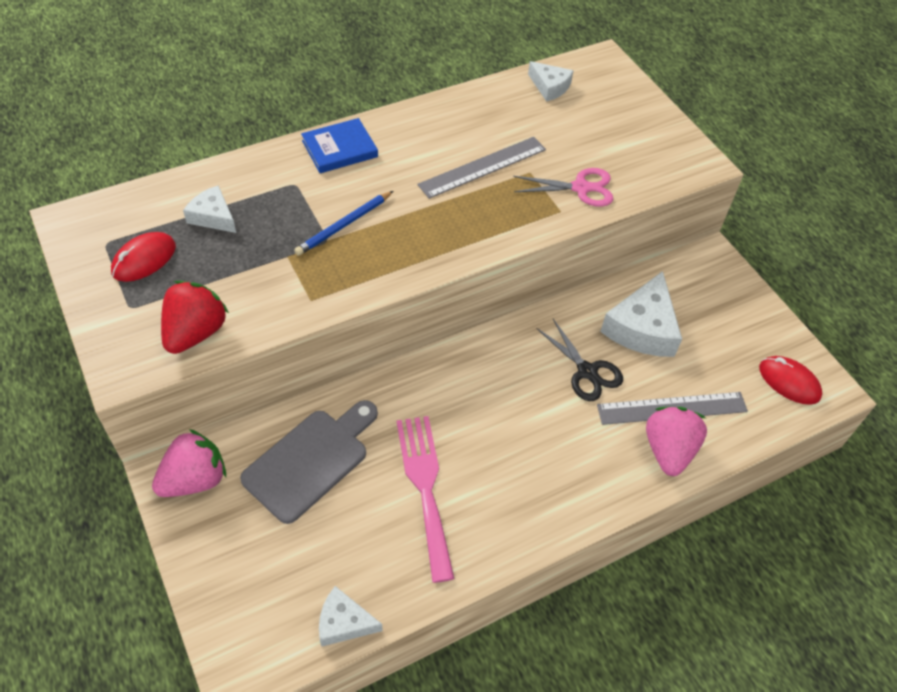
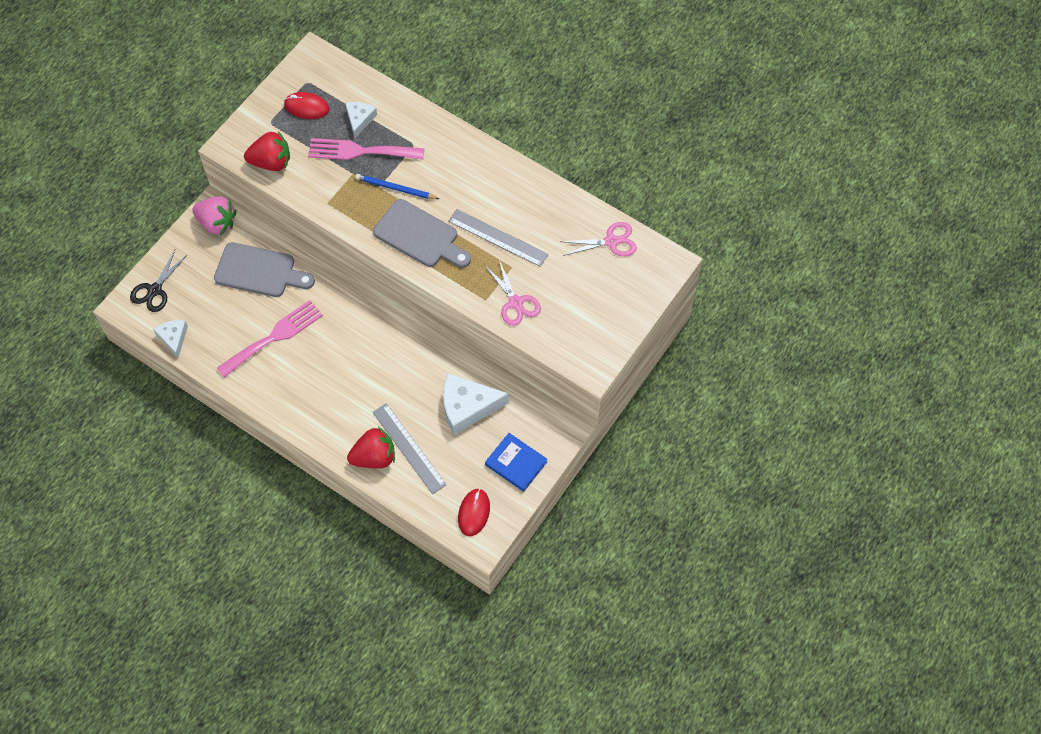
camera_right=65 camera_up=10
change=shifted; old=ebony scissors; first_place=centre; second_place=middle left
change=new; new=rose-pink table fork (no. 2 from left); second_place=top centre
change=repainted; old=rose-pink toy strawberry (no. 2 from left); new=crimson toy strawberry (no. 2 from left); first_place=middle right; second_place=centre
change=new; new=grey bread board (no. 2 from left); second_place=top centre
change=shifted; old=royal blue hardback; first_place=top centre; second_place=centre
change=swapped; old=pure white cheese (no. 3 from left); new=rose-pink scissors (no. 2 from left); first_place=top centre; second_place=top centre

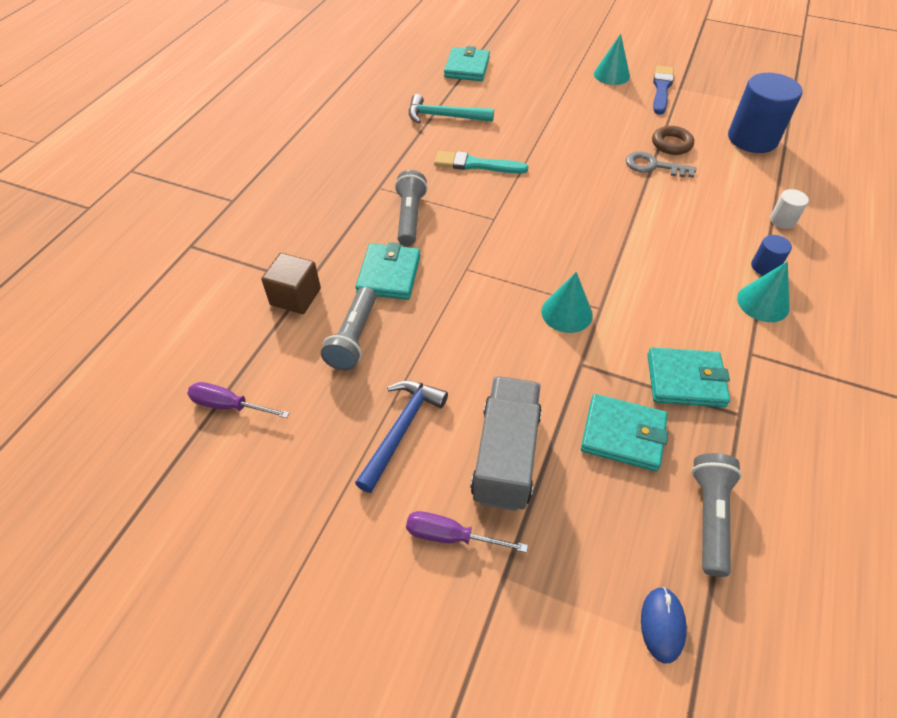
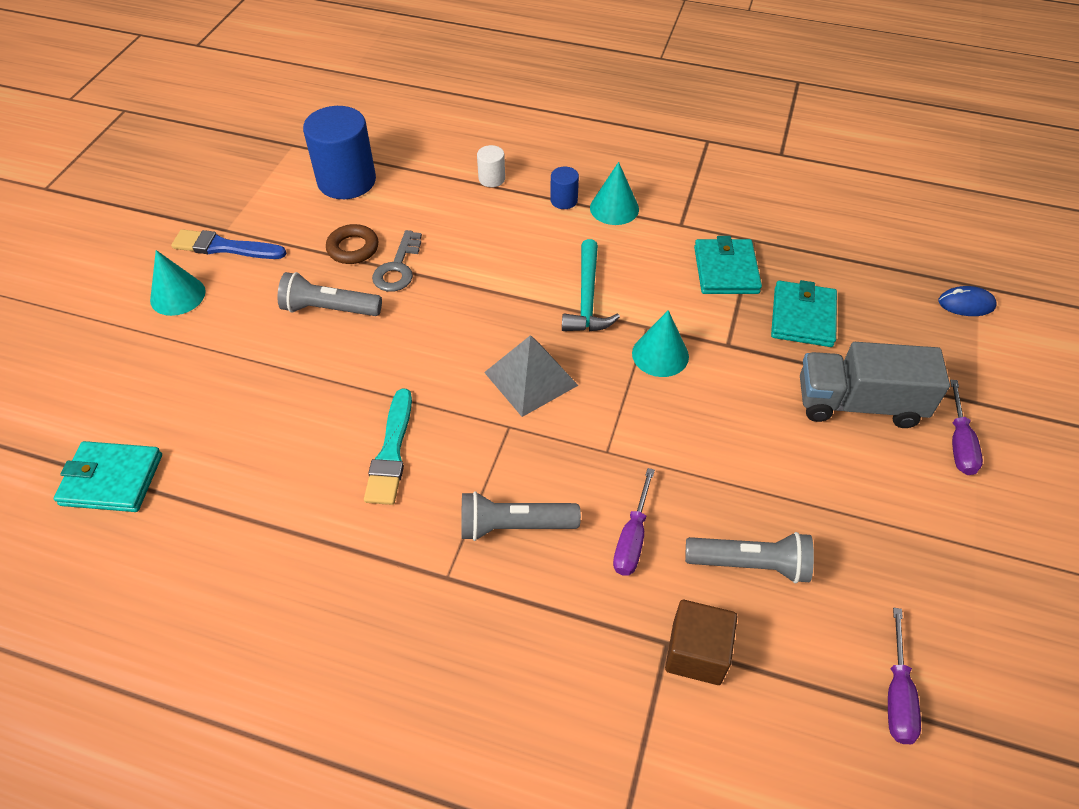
camera_right=-95 camera_up=0
change=shifted; old=grey flashlight (no. 3 from left in the first image); new=grey flashlight (no. 1 from left); first_place=bottom right; second_place=middle left
change=new; new=grey pyramid shape; second_place=centre
change=shifted; old=teal hammer; first_place=top centre; second_place=centre
change=swapped; old=teal wallet (no. 1 from left); new=royal purple screwdriver (no. 1 from left); first_place=centre; second_place=centre
change=gone; old=royal blue hammer; first_place=centre

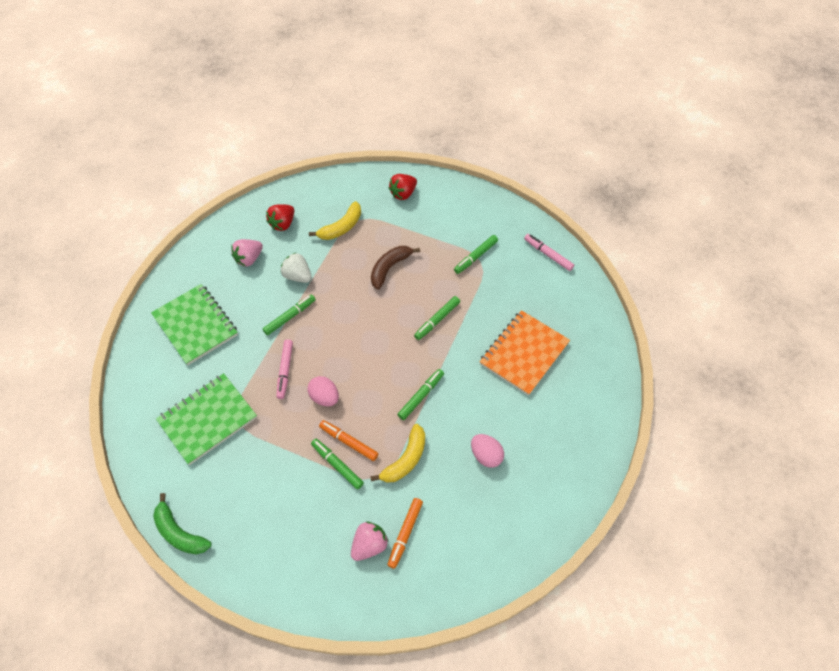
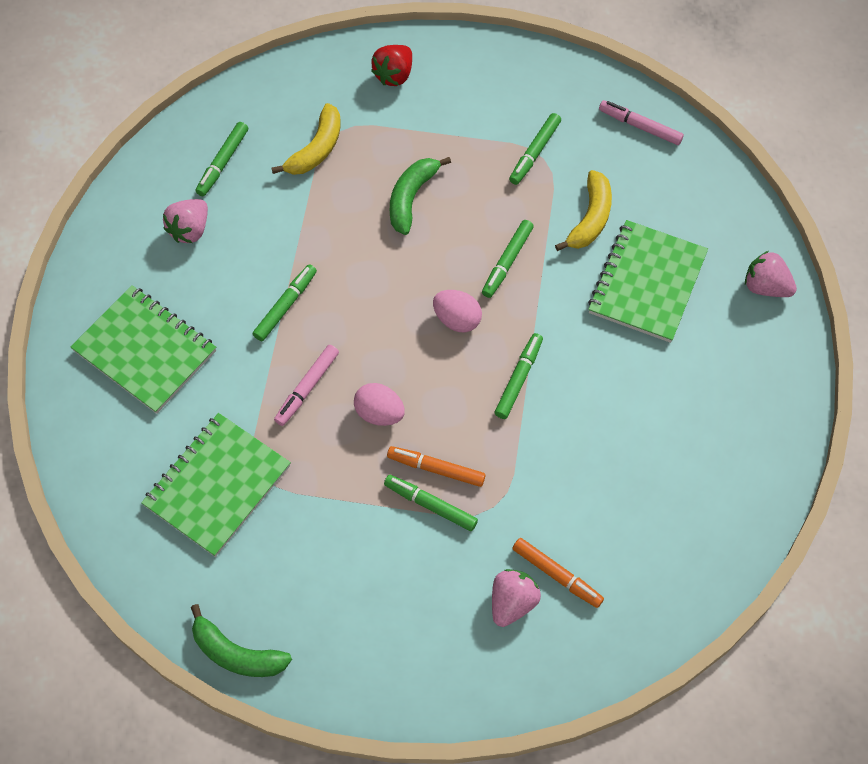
camera_right=-15 camera_up=5
change=swapped; old=crimson toy strawberry (no. 1 from left); new=green felt pen (no. 1 from left); first_place=top centre; second_place=top left
change=rotated; old=rose-pink felt pen (no. 1 from left); first_place=centre; second_place=centre; degrees=45
change=repainted; old=brown banana fruit; new=green banana fruit (no. 2 from left); first_place=centre; second_place=top centre
change=shifted; old=rose-pink toy egg (no. 2 from left); first_place=bottom centre; second_place=centre
change=rotated; old=orange-coloured felt pen (no. 2 from left); first_place=bottom centre; second_place=bottom centre; degrees=-60
change=shifted; old=yellow banana fruit (no. 2 from left); first_place=bottom centre; second_place=top right
change=repainted; old=orange-coloured exercise book; new=green exercise book (no. 3 from left); first_place=centre; second_place=middle right
change=new; new=rose-pink toy strawberry (no. 3 from left); second_place=middle right
change=gone; old=pure white toy strawberry; first_place=centre

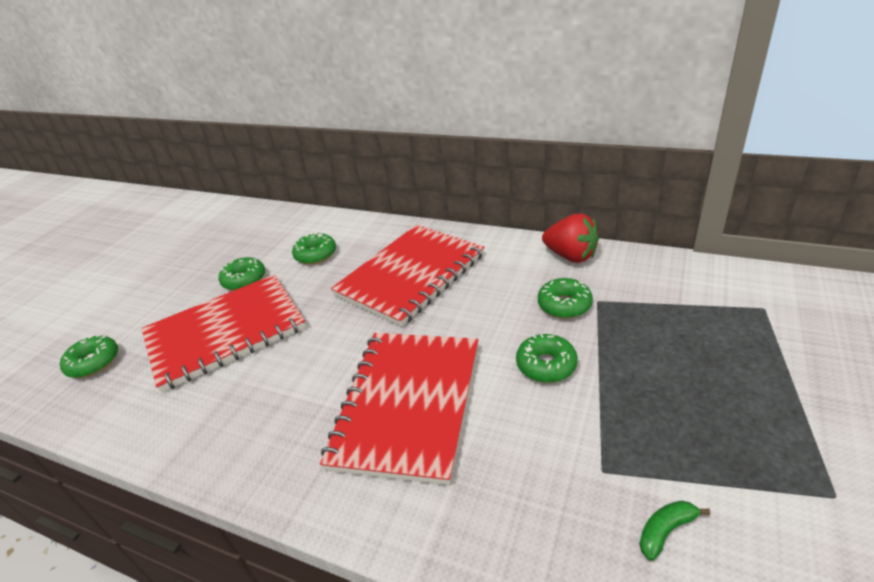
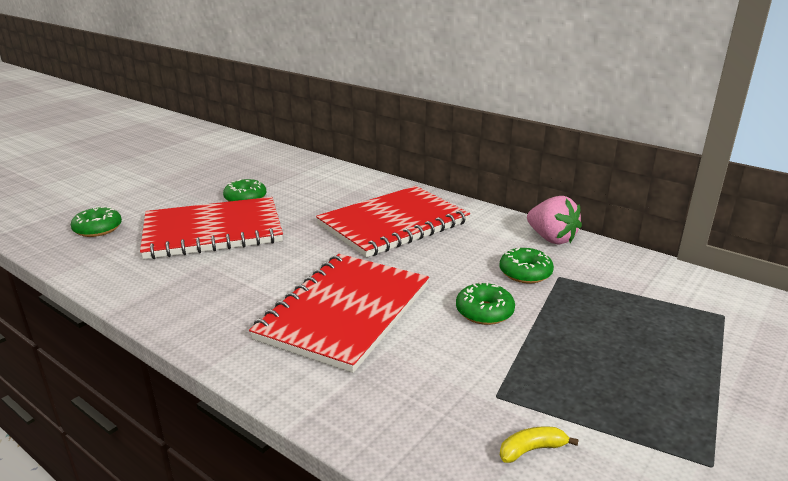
camera_right=10 camera_up=-10
change=repainted; old=green banana fruit; new=yellow banana fruit; first_place=bottom right; second_place=bottom right
change=repainted; old=crimson toy strawberry; new=rose-pink toy strawberry; first_place=centre; second_place=middle right
change=gone; old=green doughnut (no. 3 from left); first_place=centre

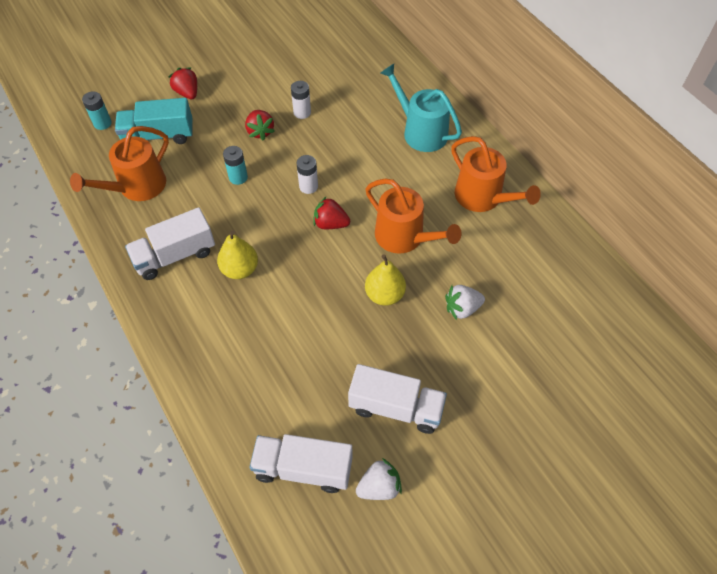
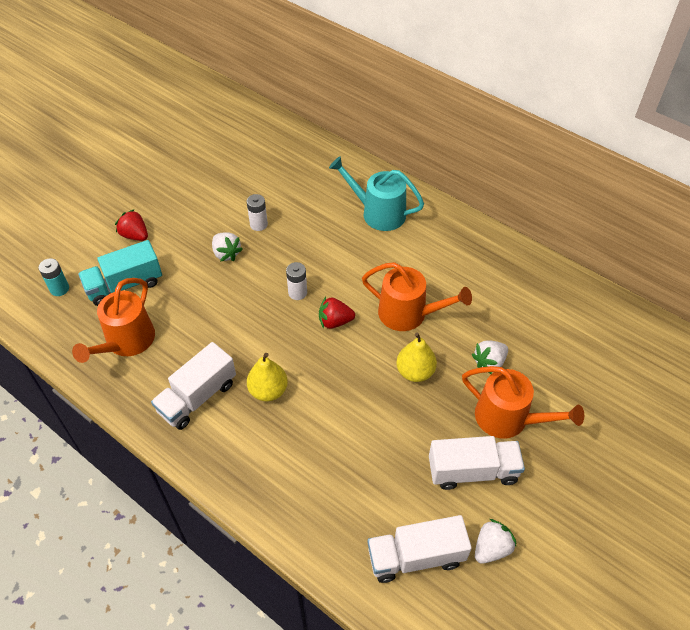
camera_right=-20 camera_up=-5
change=repainted; old=crimson toy strawberry (no. 2 from left); new=pure white toy strawberry (no. 1 from left); first_place=top centre; second_place=middle left
change=shifted; old=orange-coloured watering pot (no. 3 from left); first_place=top right; second_place=middle right
change=gone; old=teal battery (no. 2 from left); first_place=top left

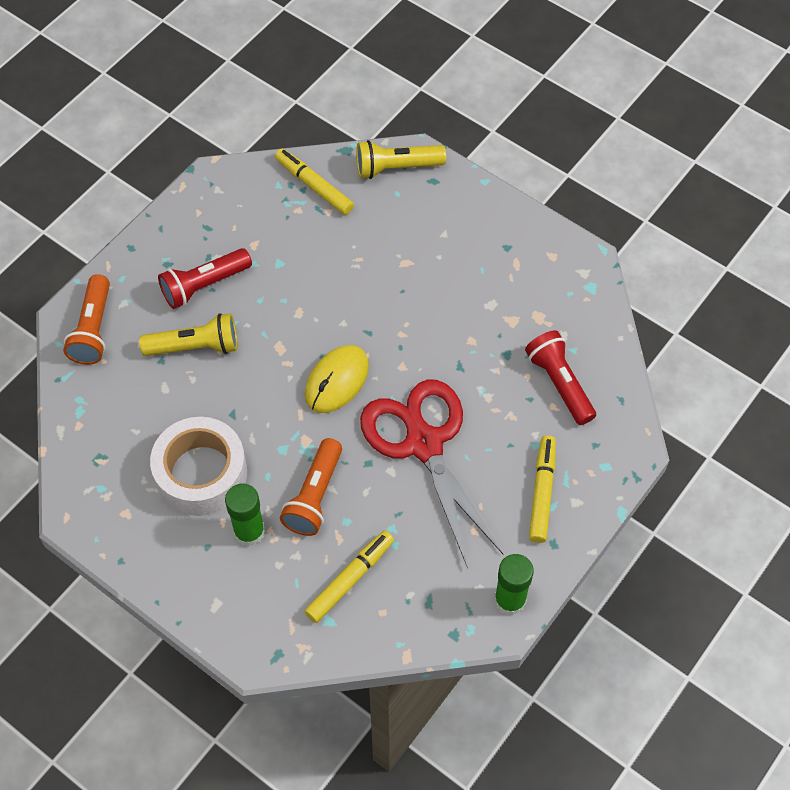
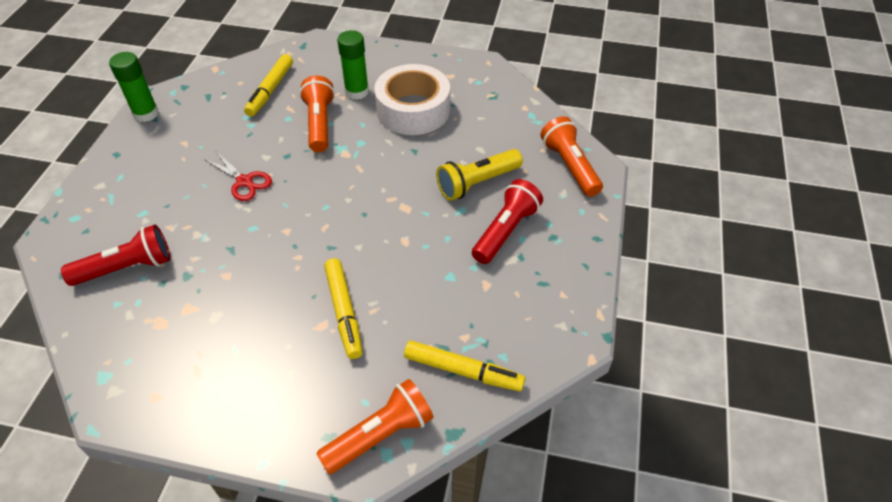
camera_right=155 camera_up=-10
change=rotated; old=crimson flashlight (no. 2 from left in the first image); first_place=middle right; second_place=middle left; degrees=-60
change=scaled; old=crimson scissors; first_place=centre; second_place=middle left; factor=0.45
change=repainted; old=yellow flashlight (no. 2 from left); new=orange-coloured flashlight (no. 2 from left); first_place=top centre; second_place=bottom centre
change=shifted; old=yellow felt pen (no. 3 from left in the first image); new=yellow felt pen (no. 2 from left); first_place=middle right; second_place=centre
change=gone; old=yellow computer mouse; first_place=centre

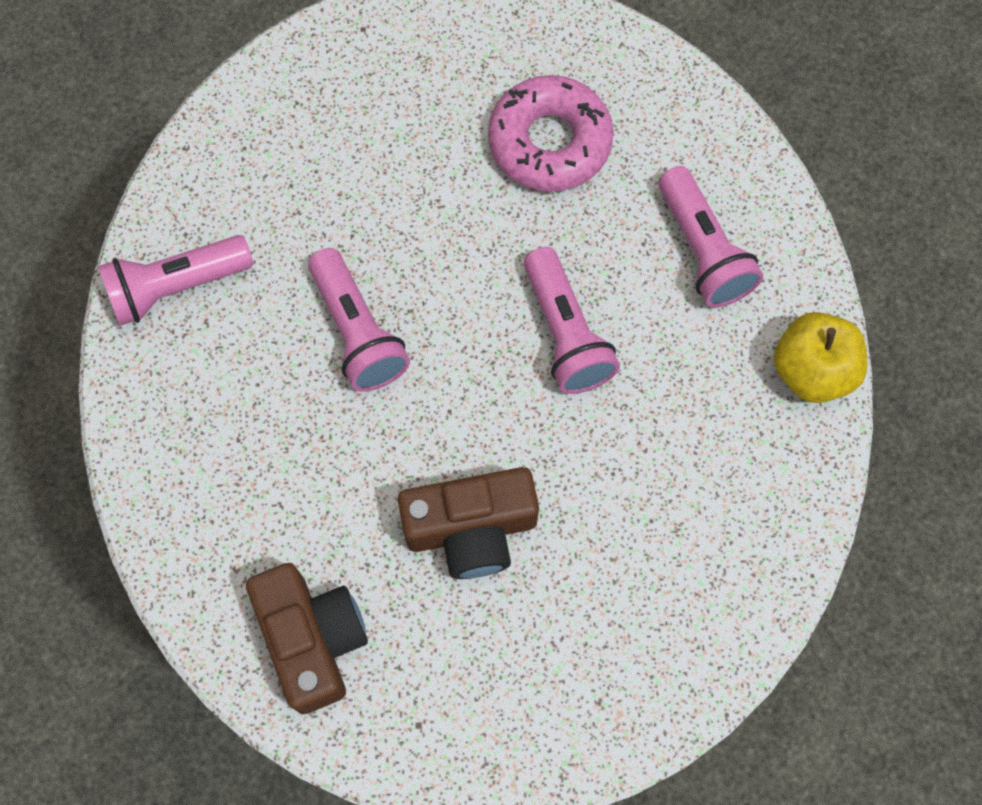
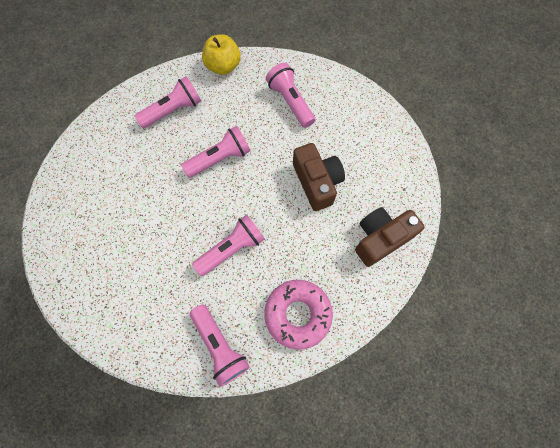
camera_right=-100 camera_up=0
change=shifted; old=rose-pink doughnut; first_place=top centre; second_place=bottom centre
change=new; new=rose-pink flashlight (no. 5 from left); second_place=top centre

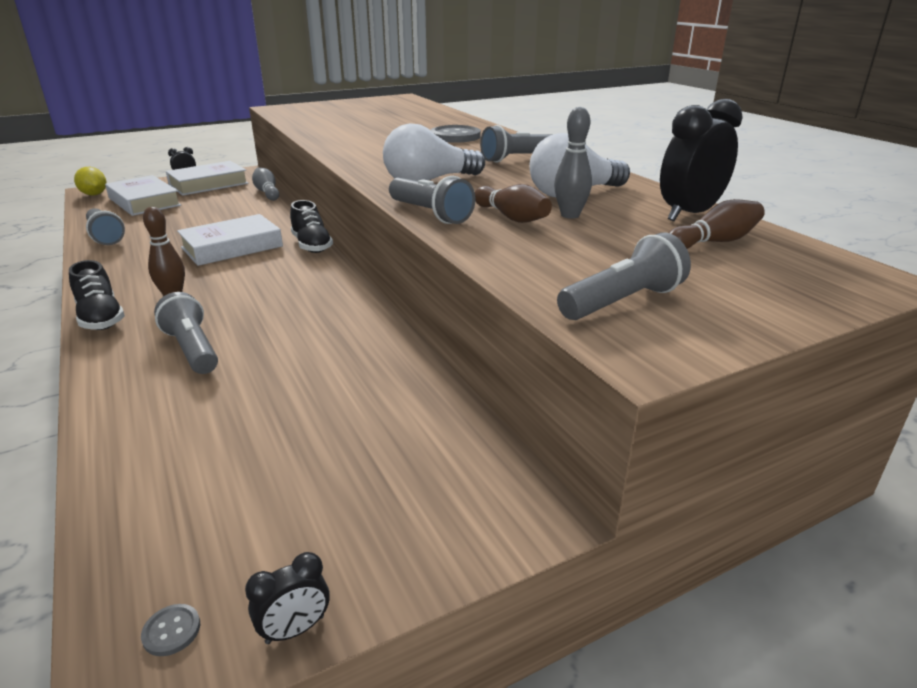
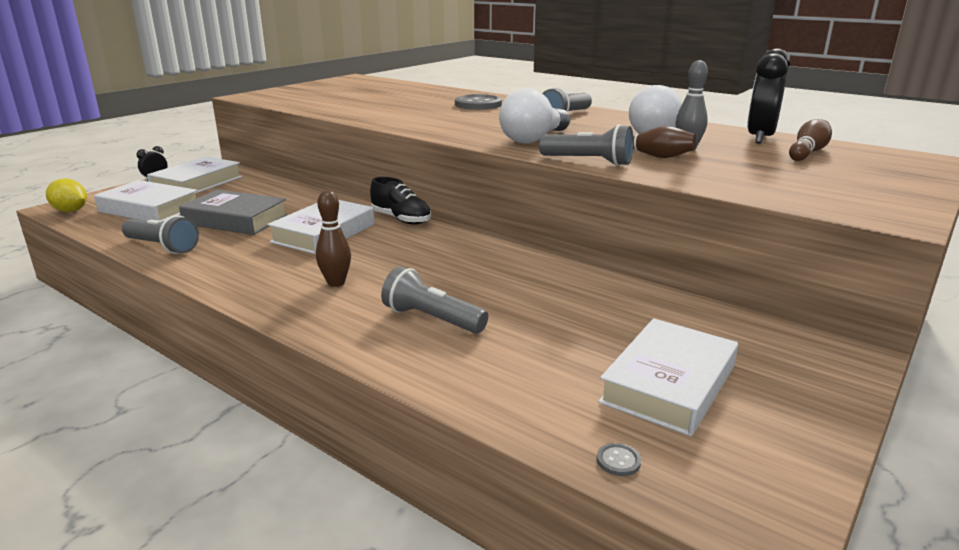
camera_right=-25 camera_up=-5
change=new; new=grey hardback; second_place=middle left
change=shifted; old=grey shirt button (no. 1 from left in the first image); new=grey shirt button (no. 2 from left); first_place=bottom left; second_place=bottom centre
change=new; new=pure white hardback (no. 4 from left); second_place=bottom right
change=gone; old=ebony shoe (no. 1 from left); first_place=middle left
change=gone; old=ebony clock (no. 2 from left); first_place=bottom left
change=gone; old=grey tenpin (no. 1 from left); first_place=top left
change=gone; old=grey flashlight (no. 5 from left); first_place=middle right

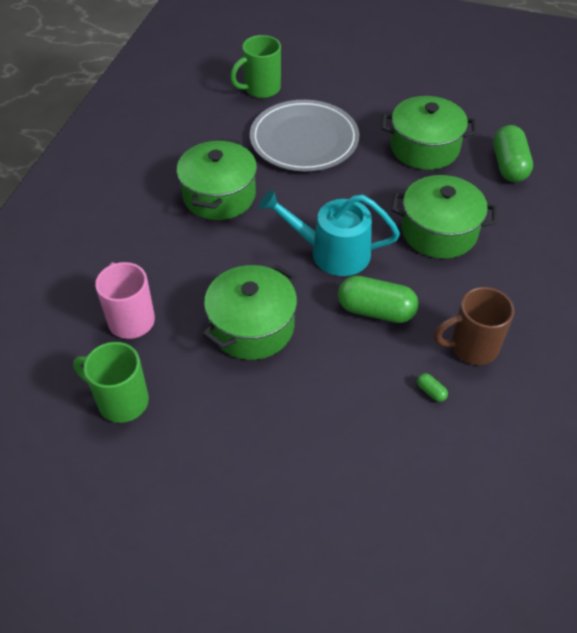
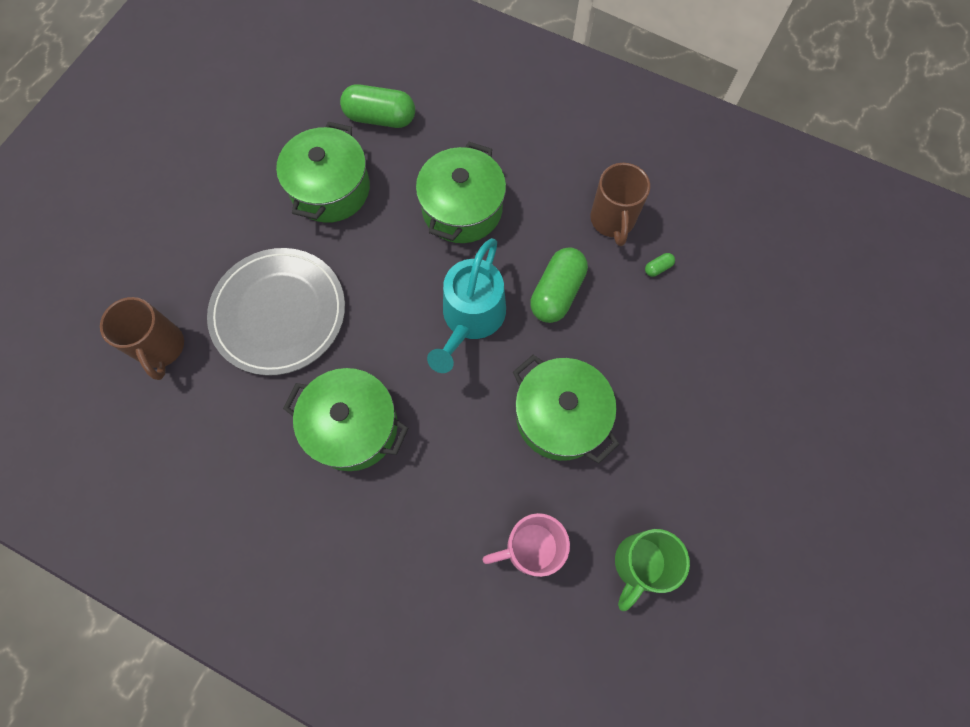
camera_right=-80 camera_up=20
change=repainted; old=green tea mug (no. 2 from left); new=brown tea mug (no. 1 from left); first_place=top centre; second_place=middle left

